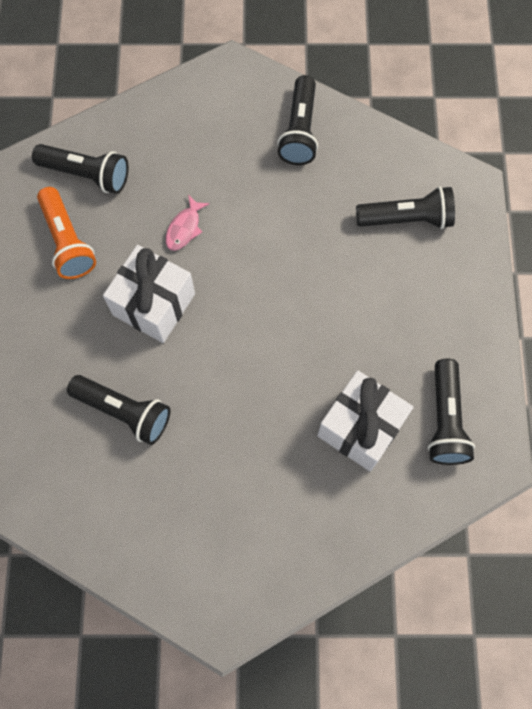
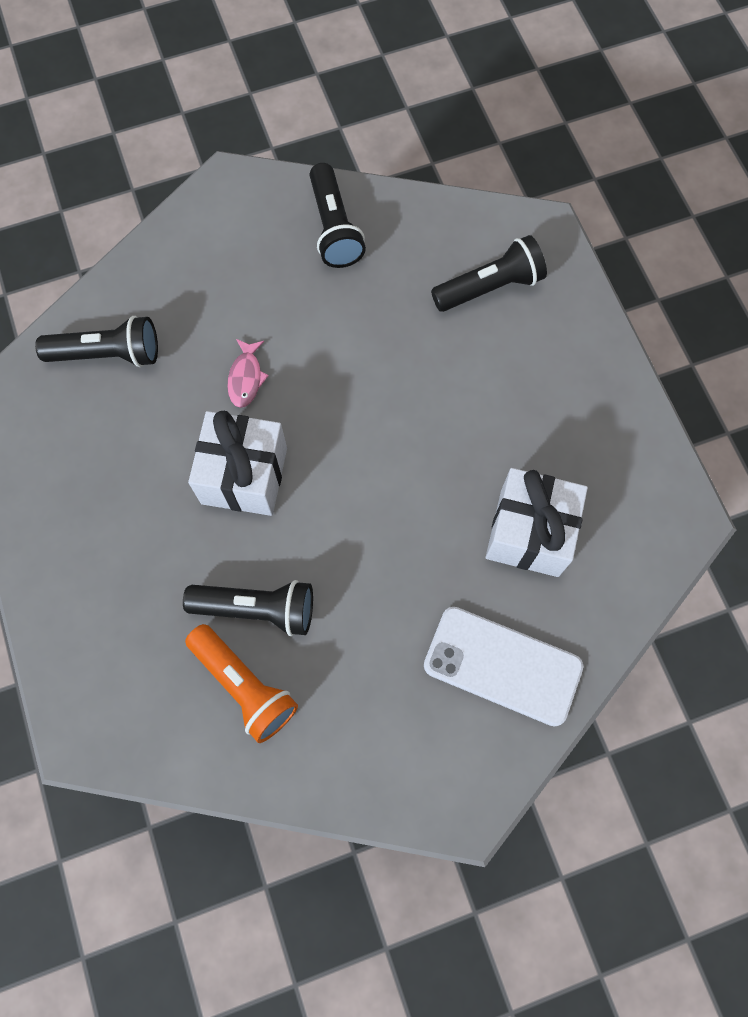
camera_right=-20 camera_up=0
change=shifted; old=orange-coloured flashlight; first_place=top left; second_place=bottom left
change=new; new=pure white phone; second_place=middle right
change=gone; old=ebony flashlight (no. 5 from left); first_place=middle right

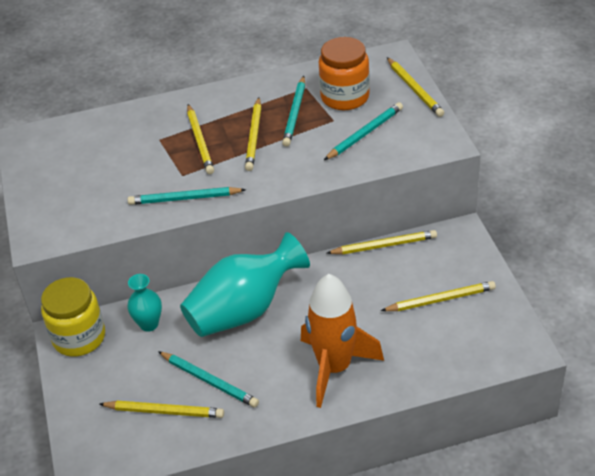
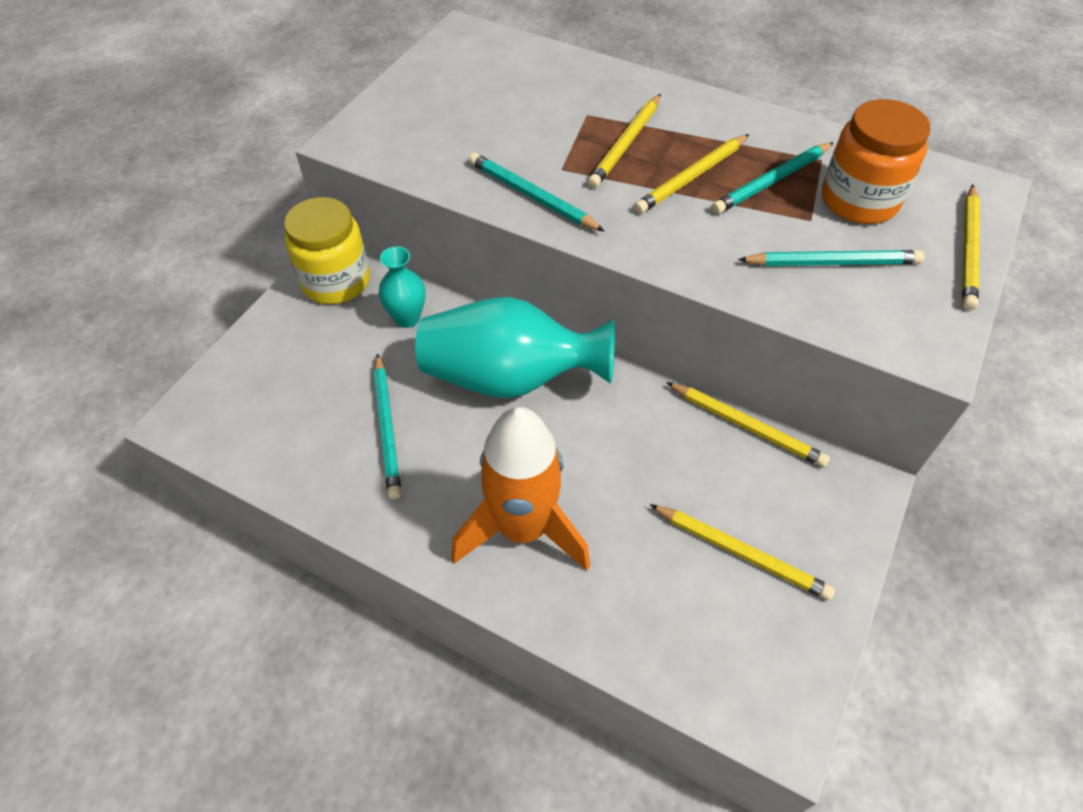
camera_right=40 camera_up=10
change=gone; old=yellow wooden pencil (no. 1 from left); first_place=bottom left

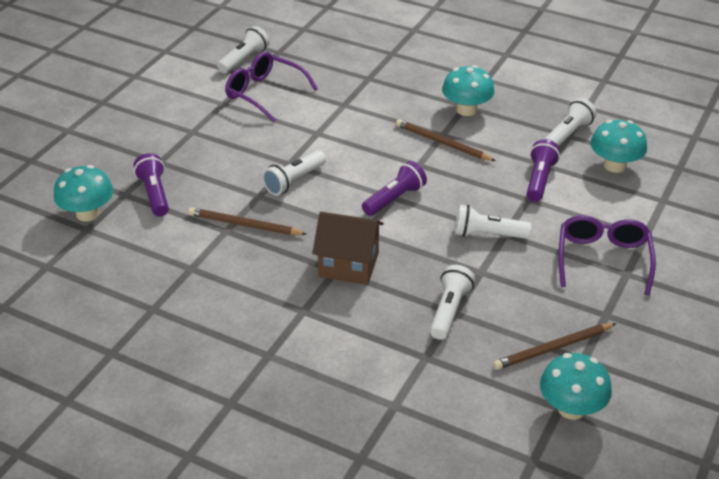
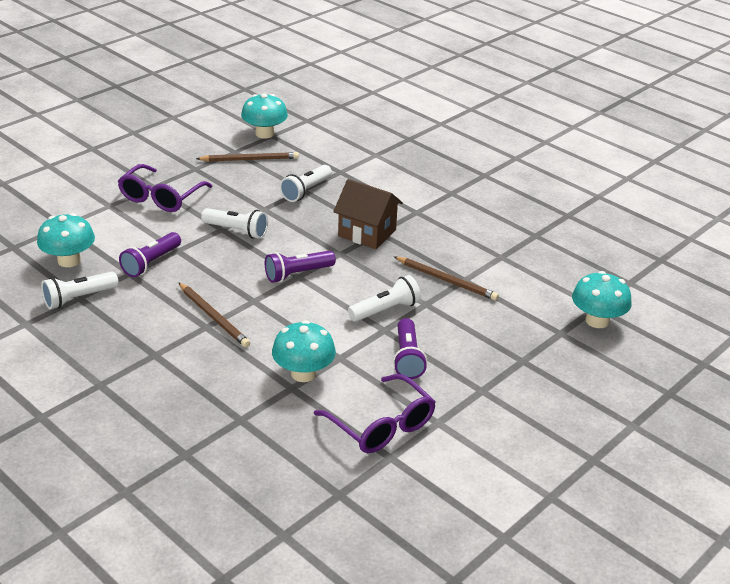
camera_right=-165 camera_up=-5
change=shifted; old=teal fungus (no. 2 from left in the first image); new=teal fungus (no. 3 from left); first_place=top centre; second_place=centre
change=shifted; old=royal purple flashlight (no. 1 from left in the first image); new=royal purple flashlight (no. 3 from left); first_place=middle left; second_place=centre
change=gone; old=pure white flashlight (no. 1 from left); first_place=top centre

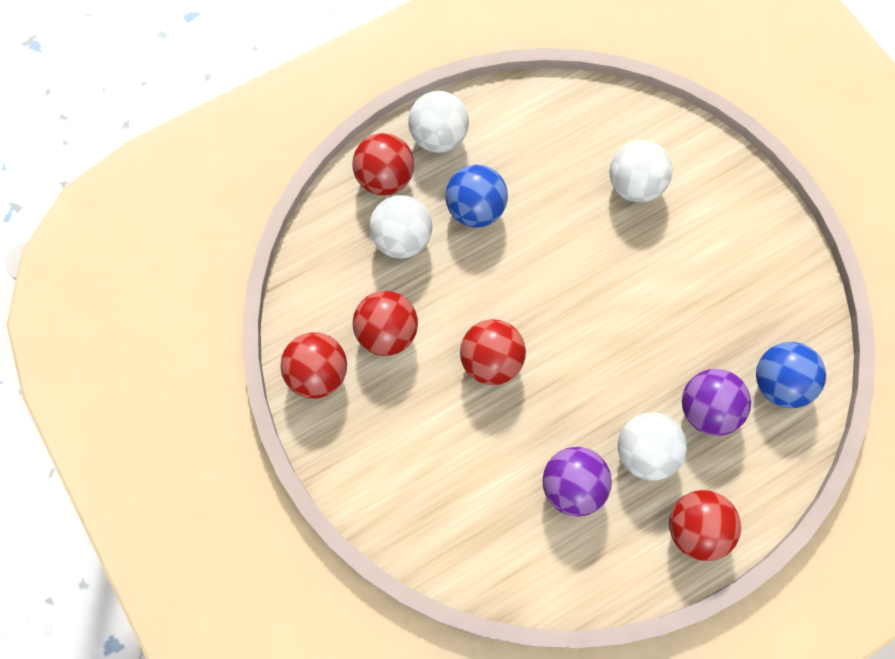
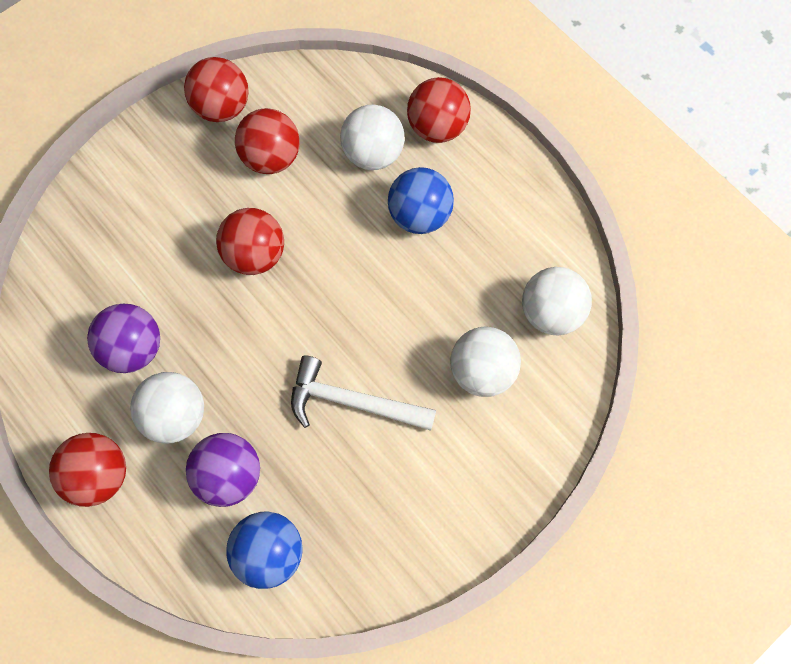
camera_right=80 camera_up=0
change=new; new=pure white hammer; second_place=centre
change=shifted; old=pure white play ball (no. 2 from left in the first image); new=pure white play ball (no. 4 from left); first_place=top centre; second_place=middle right

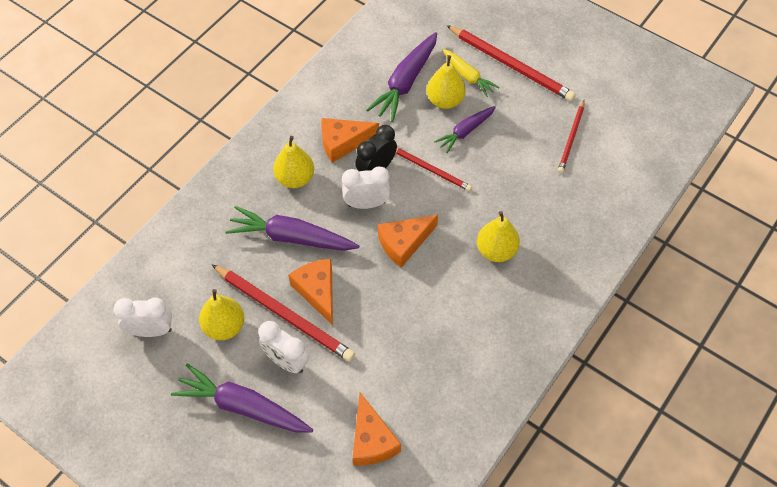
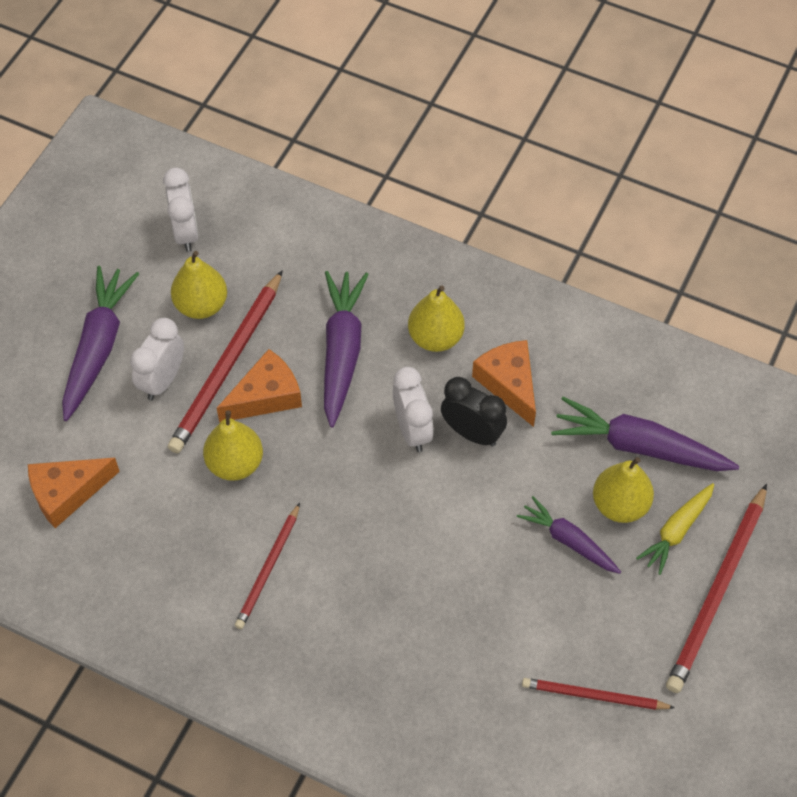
camera_right=80 camera_up=0
change=shifted; old=yellow toy pear (no. 4 from left in the first image); new=yellow toy pear (no. 2 from left); first_place=centre; second_place=middle left
change=shifted; old=crimson wooden pencil (no. 2 from left); first_place=centre; second_place=bottom centre
change=gone; old=orange-coloured cheese (no. 4 from left); first_place=centre

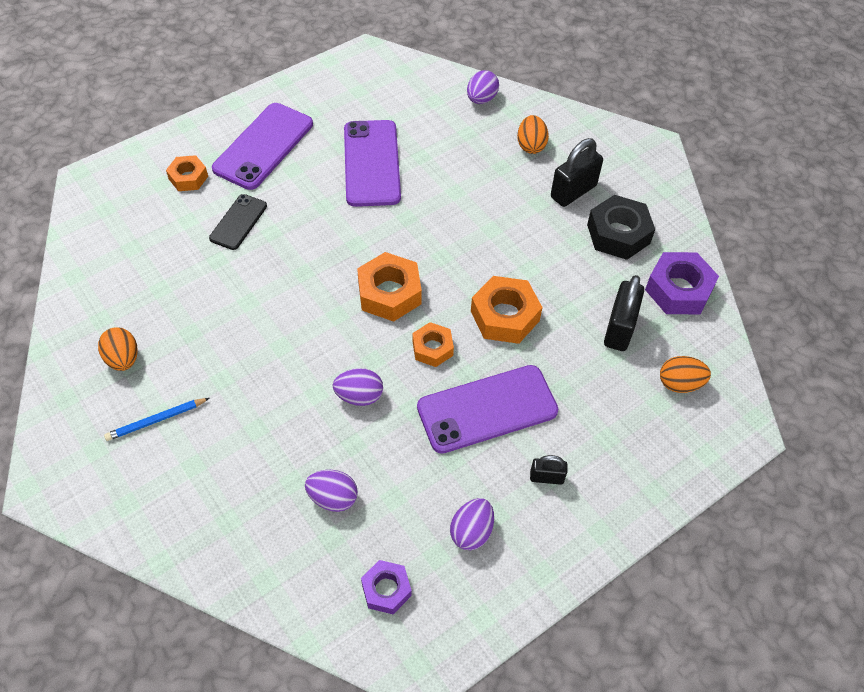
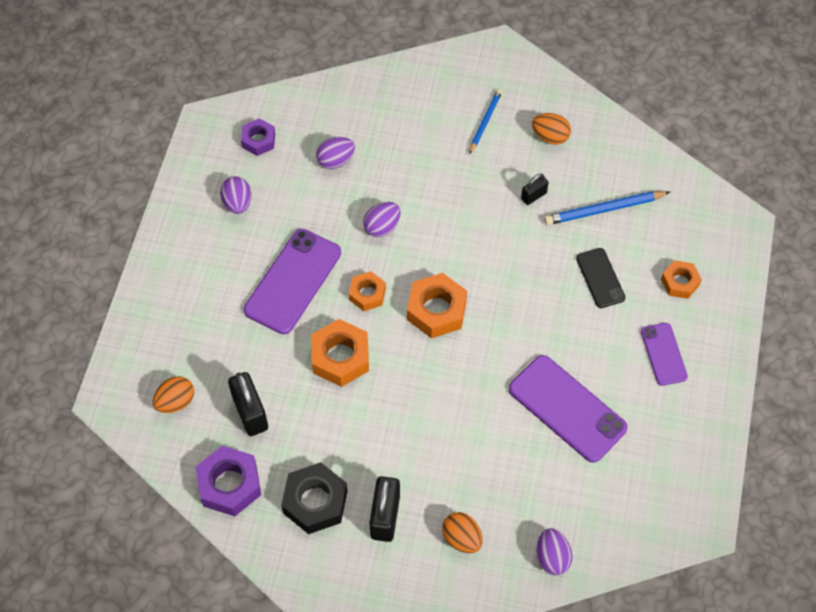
camera_right=140 camera_up=5
change=shifted; old=ebony padlock (no. 1 from left in the first image); new=ebony padlock (no. 3 from left); first_place=bottom centre; second_place=top centre
change=new; new=royal blue wooden pencil (no. 2 from left); second_place=middle right
change=scaled; old=royal purple phone (no. 1 from left in the first image); first_place=top left; second_place=middle right; factor=0.57

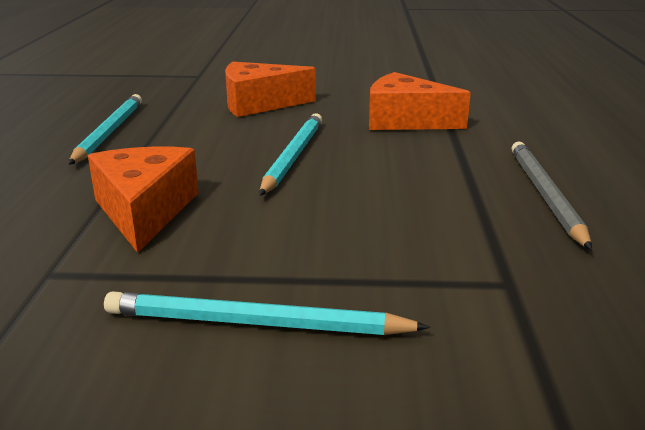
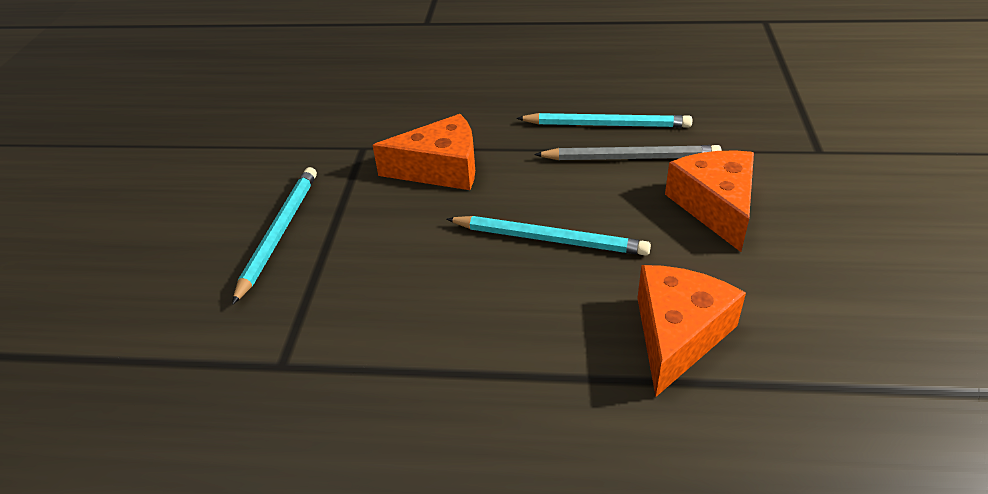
camera_right=95 camera_up=15
change=shifted; old=grey wooden pencil; first_place=middle right; second_place=top centre

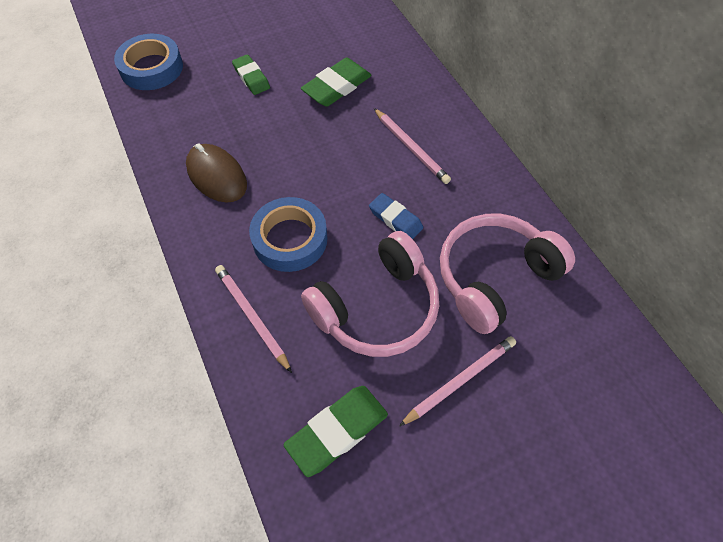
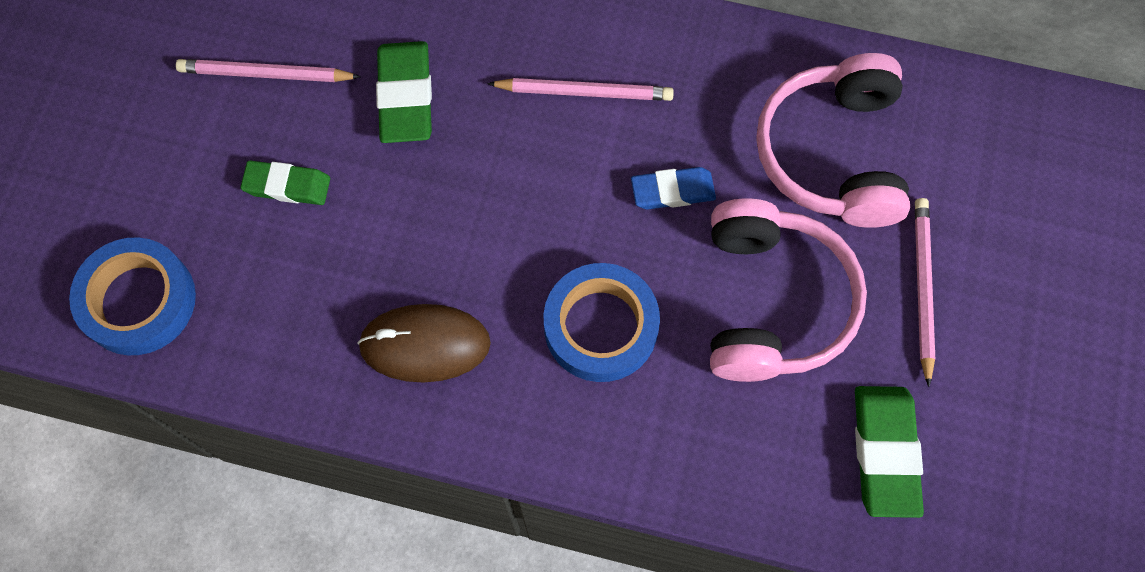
camera_right=-50 camera_up=10
change=shifted; old=rose-pink wooden pencil (no. 1 from left); first_place=centre; second_place=top left

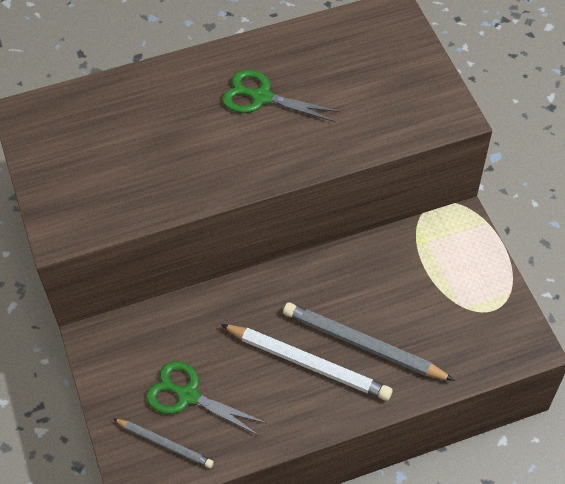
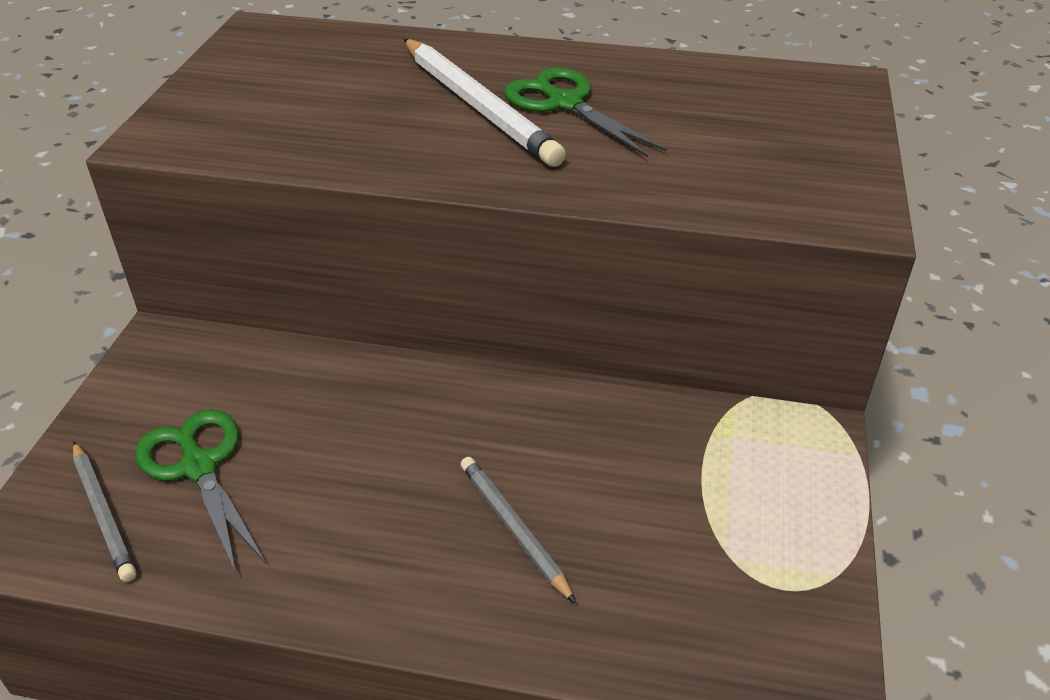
camera_right=30 camera_up=-15
change=shifted; old=pure white wooden pencil; first_place=bottom centre; second_place=top centre
change=scaled; old=grey wooden pencil (no. 2 from left); first_place=bottom centre; second_place=bottom centre; factor=0.59

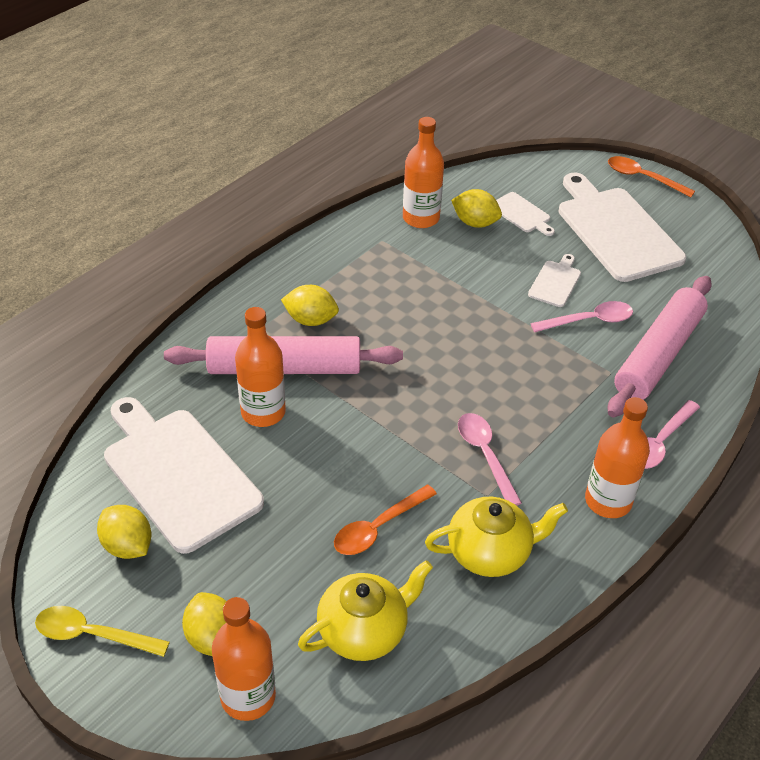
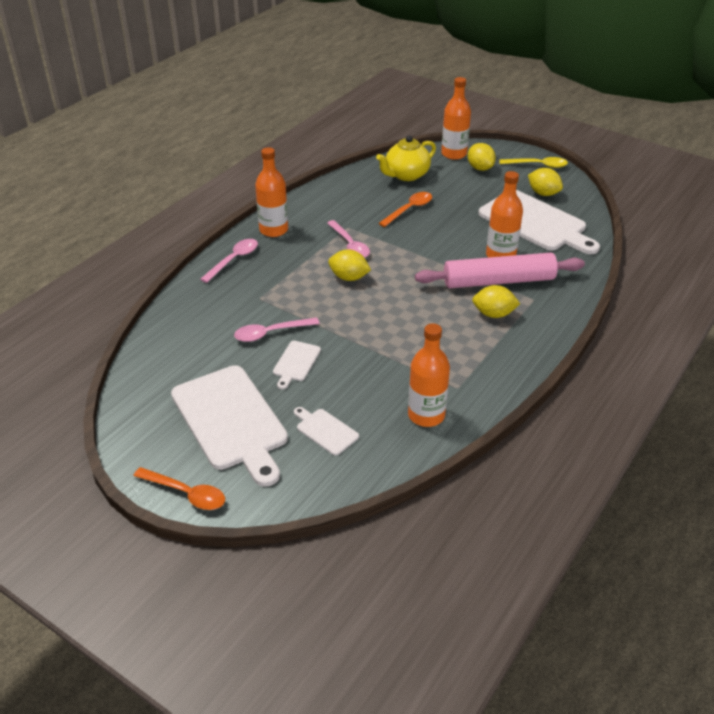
camera_right=175 camera_up=-5
change=shifted; old=yellow toy lemon (no. 4 from left in the first image); new=yellow toy lemon (no. 1 from left); first_place=top centre; second_place=centre
change=gone; old=yellow china teapot (no. 2 from left); first_place=bottom centre
change=gone; old=rose-pink dough roller (no. 2 from left); first_place=middle right

